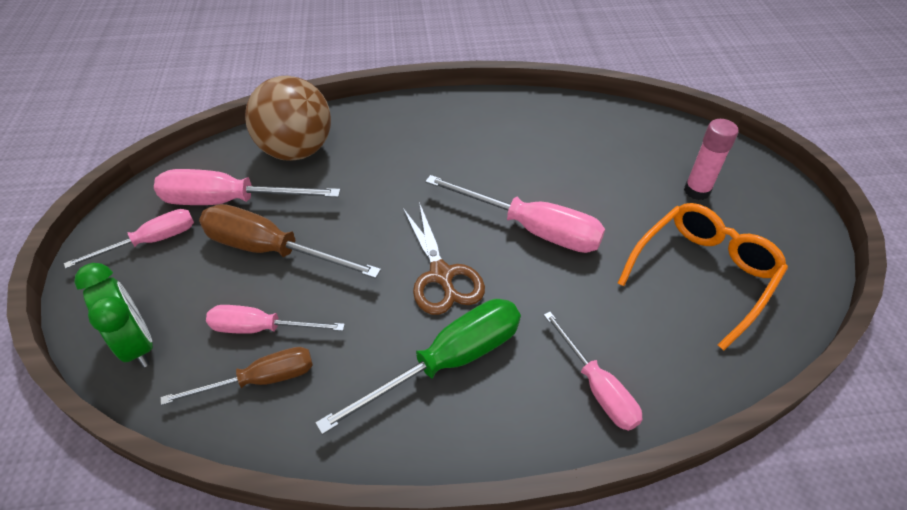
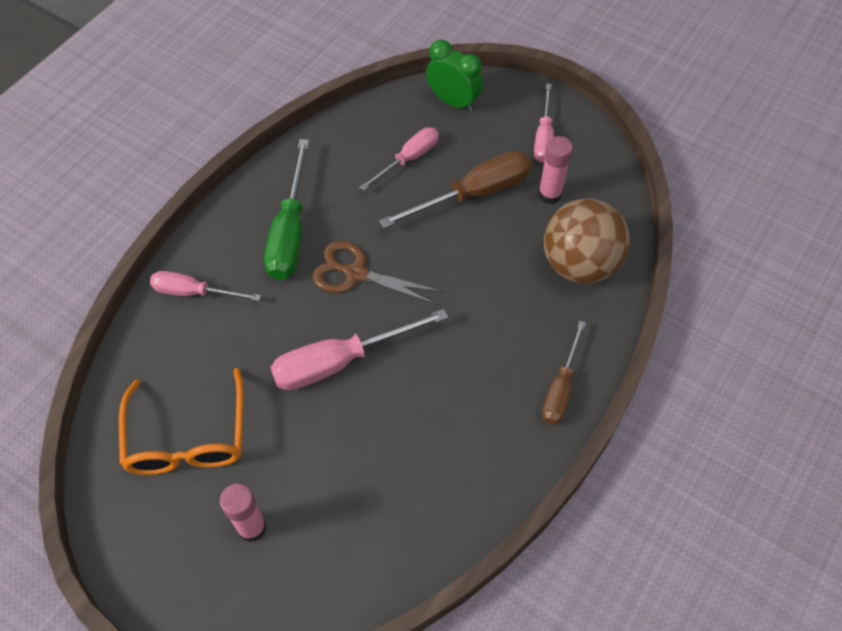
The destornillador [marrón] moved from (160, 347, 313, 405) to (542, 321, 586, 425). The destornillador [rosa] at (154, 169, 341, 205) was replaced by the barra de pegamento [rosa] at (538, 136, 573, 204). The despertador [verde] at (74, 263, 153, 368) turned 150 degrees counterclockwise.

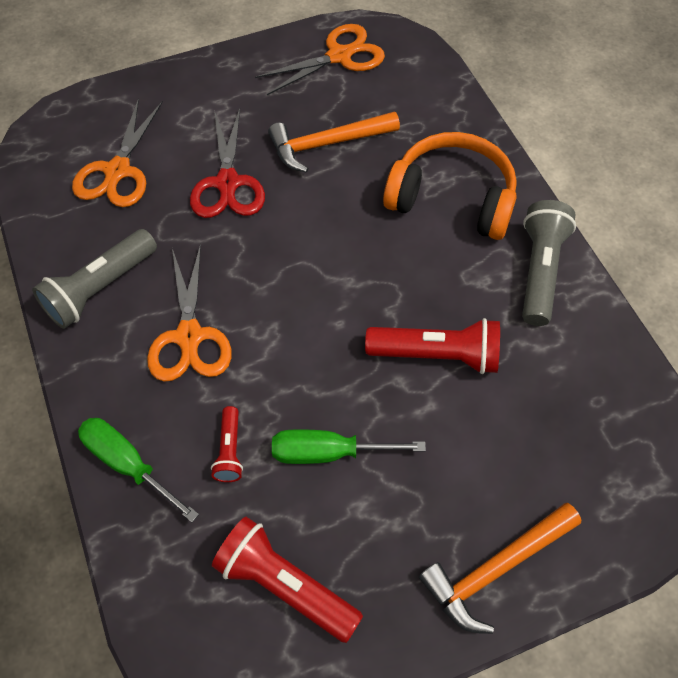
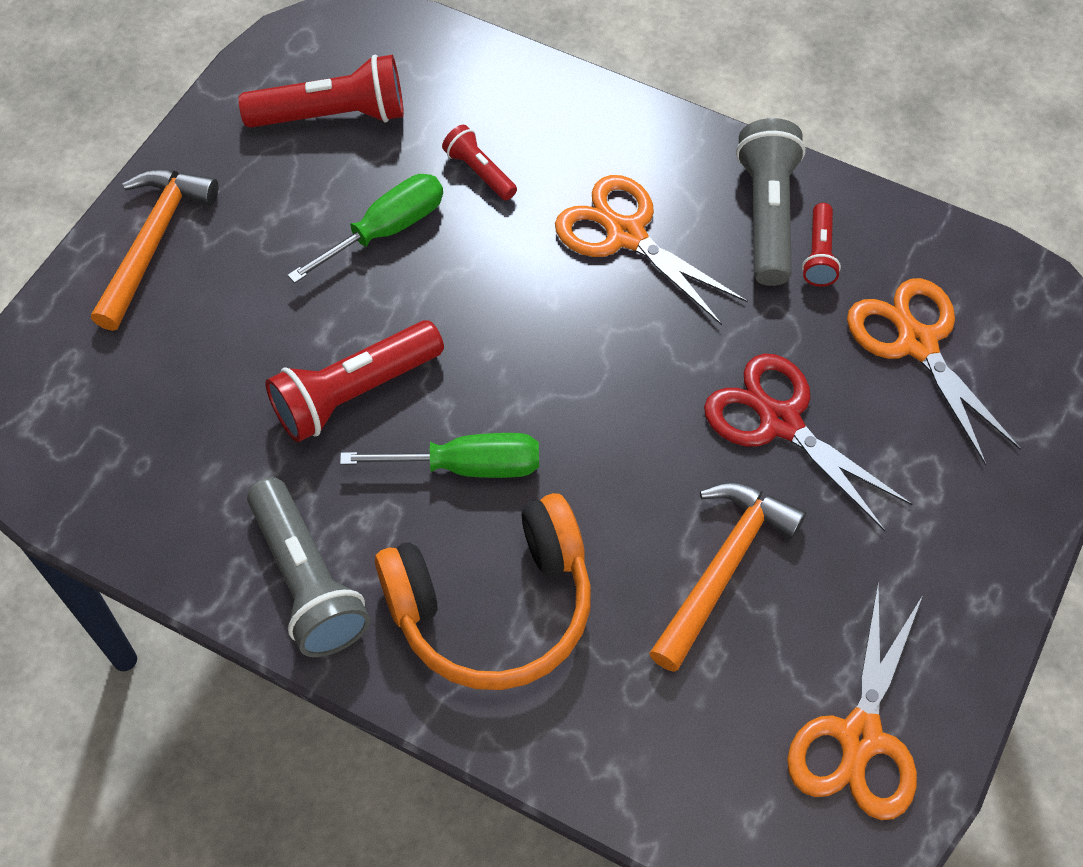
The lámpara de mano [rojo] at (802, 203, 841, 287) appeared. The destornillador [verde] moved from (78, 418, 199, 522) to (340, 433, 539, 478).

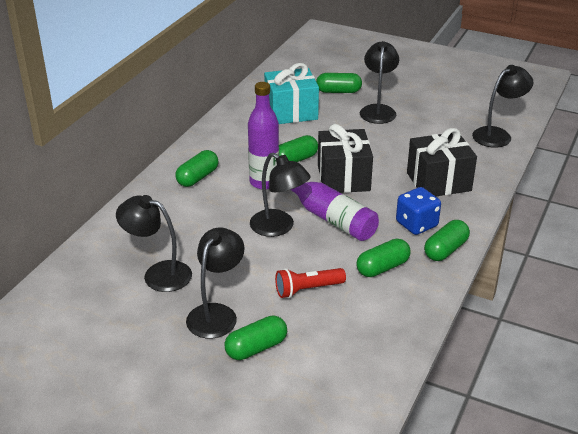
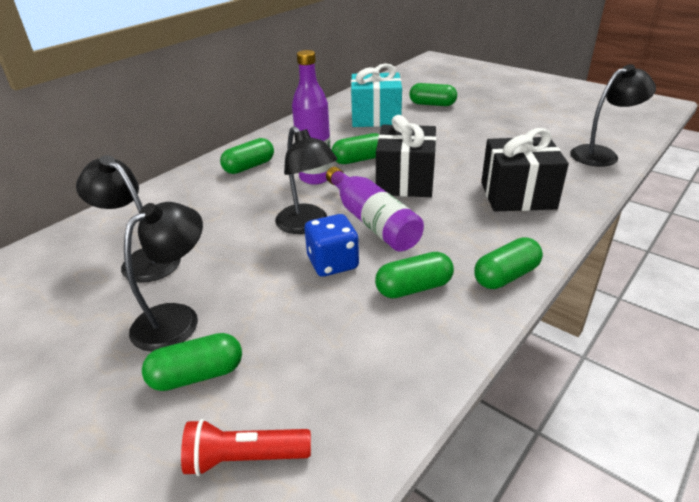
The lámpara [negro] at (360, 41, 399, 124) disappeared. The lámpara de mano [rojo] moved from (275, 268, 346, 298) to (181, 419, 311, 476). The dado [azul] moved from (396, 187, 441, 235) to (305, 214, 359, 277).

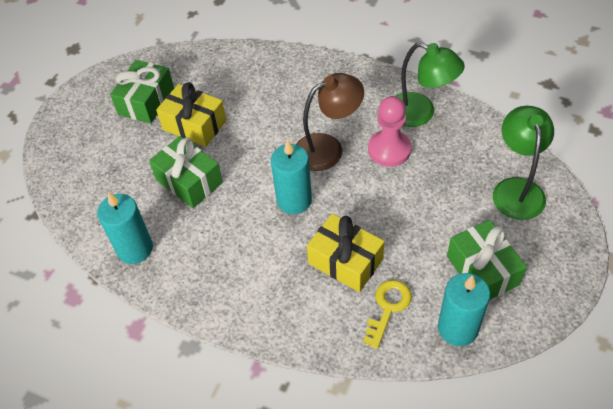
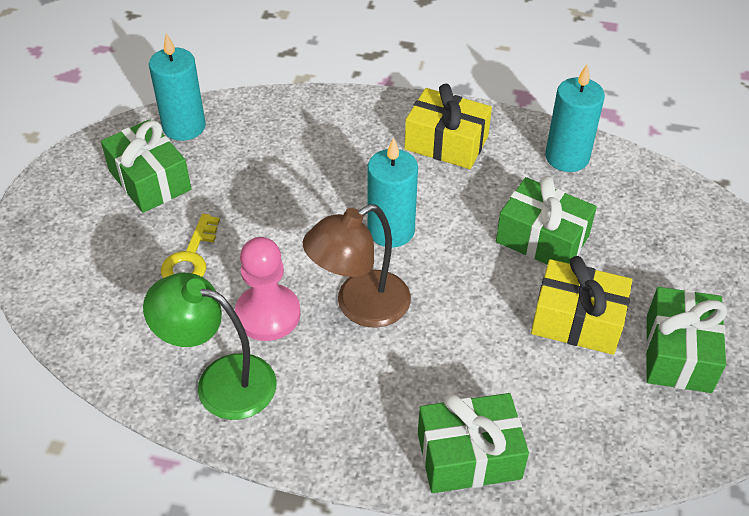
The lámpara [verde] at (493, 106, 554, 220) disappeared. The regalo [verde] at (418, 393, 529, 493) appeared. The regalo [amarillo] moved from (307, 214, 384, 292) to (404, 84, 492, 169). The llave [amarillo] moved from (363, 280, 412, 349) to (161, 214, 220, 278).

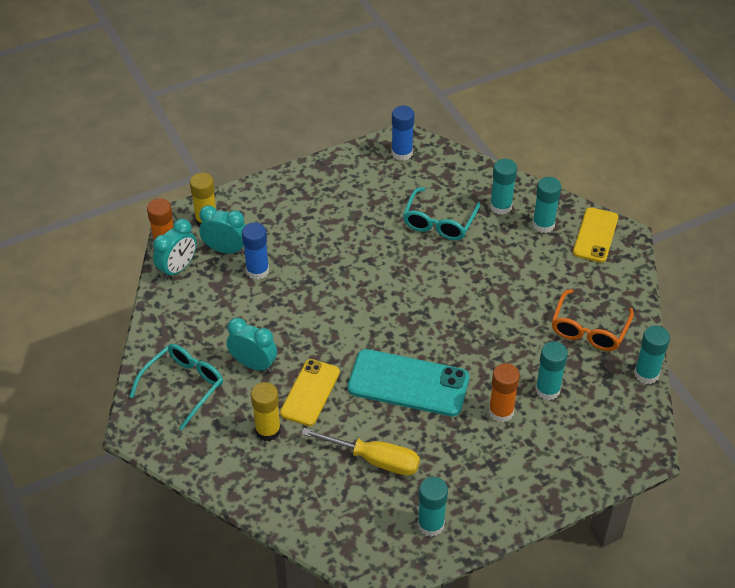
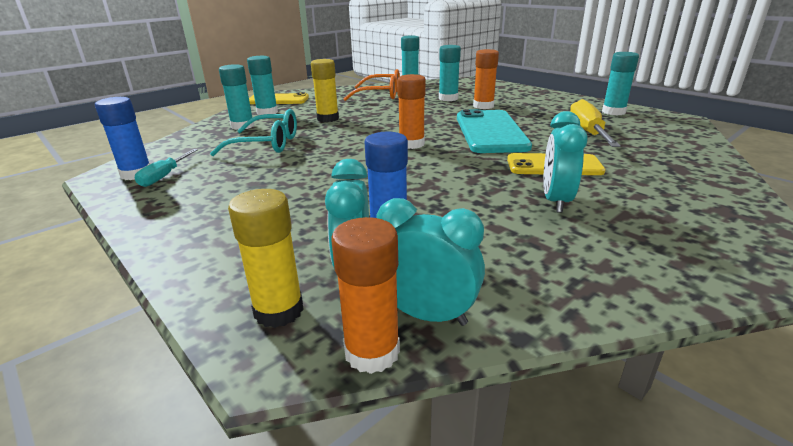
The gafas [turquesa] at (129, 344, 223, 430) disappeared. The destornillador [turquesa] at (135, 149, 198, 187) appeared. The barra de pegamento [naranja] at (397, 74, 426, 149) appeared. The barra de pegamento [amarillo] moved from (251, 382, 281, 441) to (311, 59, 339, 122).

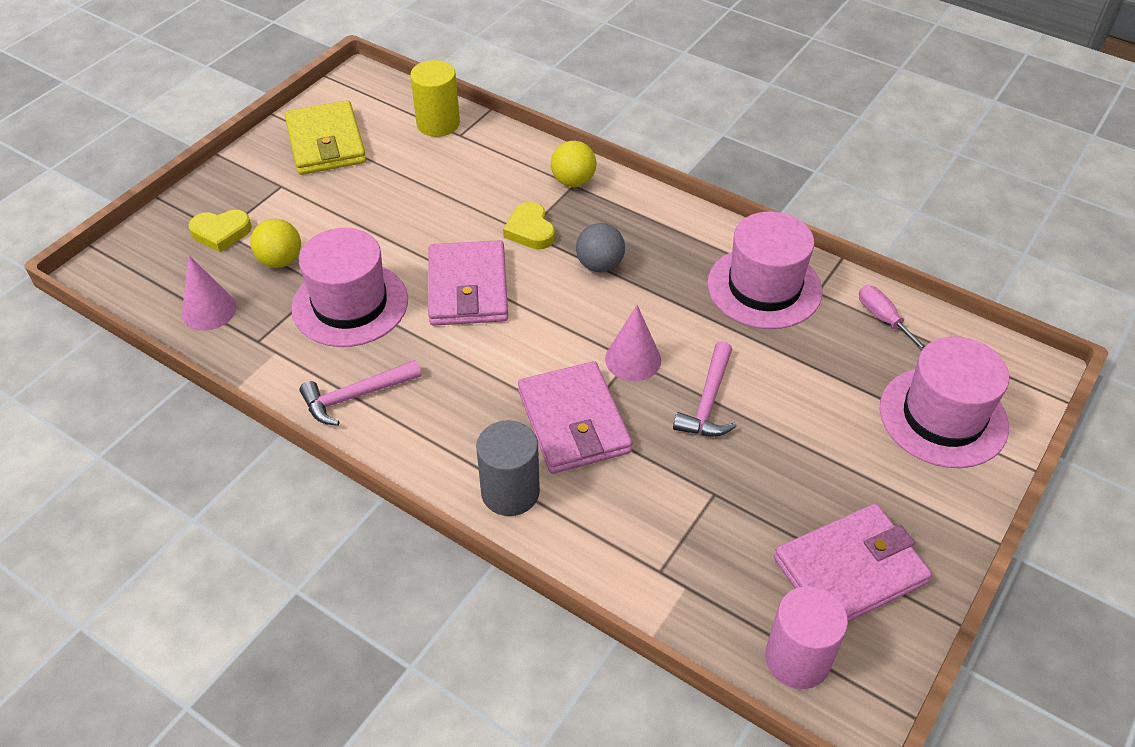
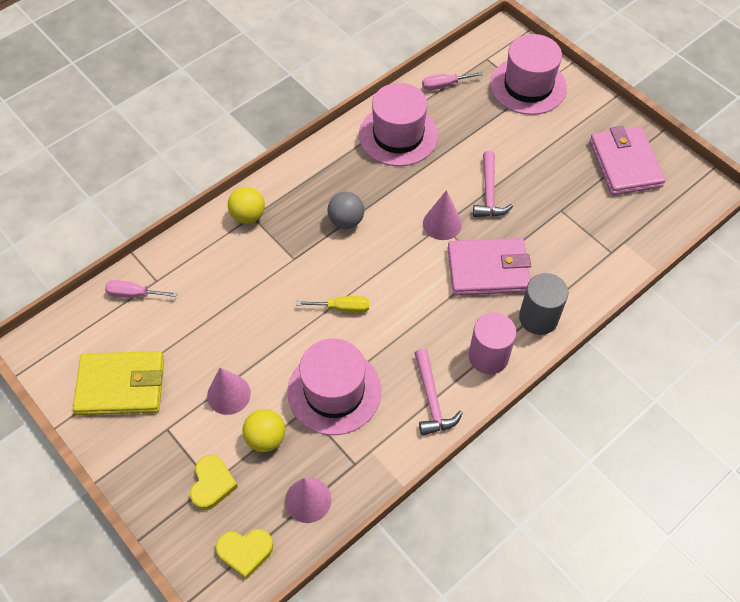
The cono [rosa] at (207, 367, 251, 415) appeared. The corazón [amarillo] moved from (503, 202, 555, 249) to (216, 529, 273, 579). The cilindro [rosa] moved from (765, 586, 848, 689) to (469, 312, 516, 374). The cilindro [amarillo] at (410, 60, 460, 137) was replaced by the destornillador [rosa] at (105, 280, 177, 298). The cartera [rosa] at (428, 240, 508, 326) was replaced by the destornillador [amarillo] at (296, 296, 369, 313). The martillo [rosa] at (673, 341, 737, 436) turned 60 degrees clockwise.

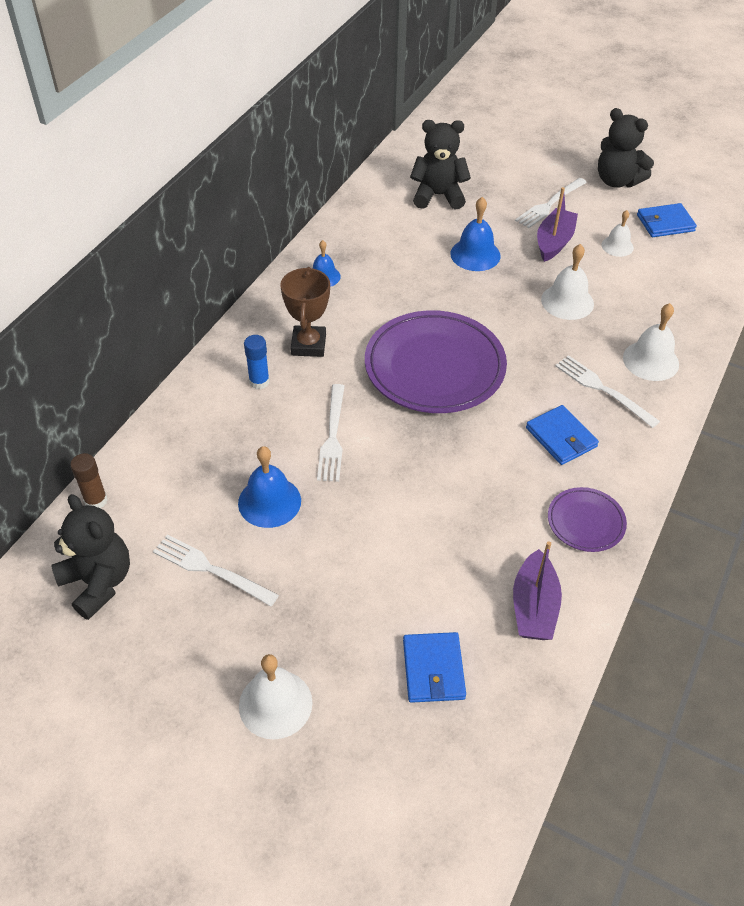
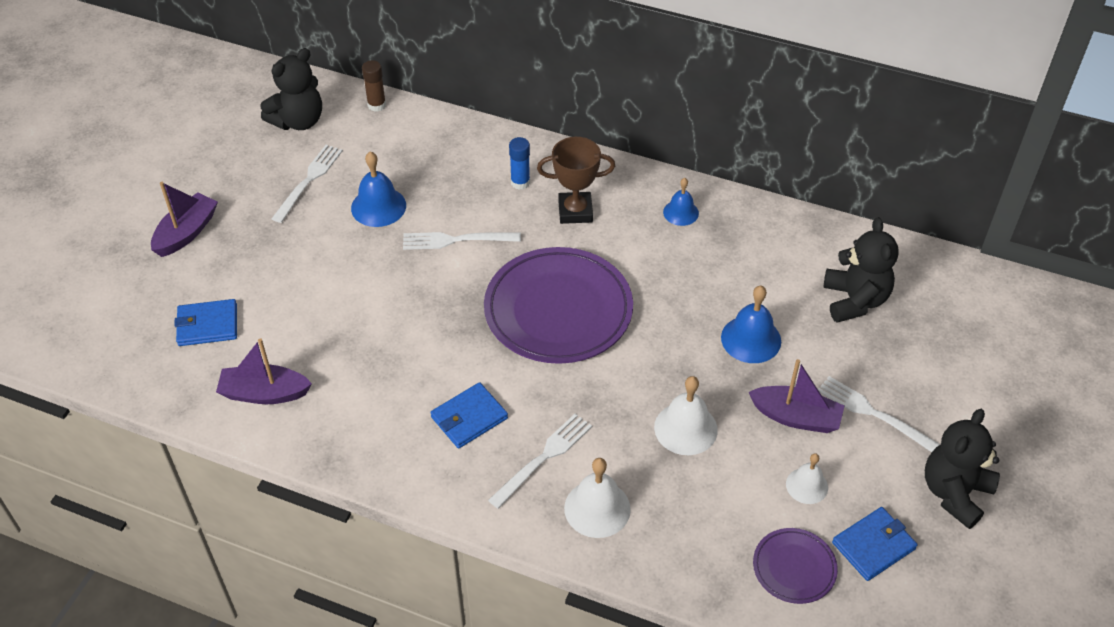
The plato [morado] moved from (548, 487, 627, 552) to (753, 528, 838, 604). The campana [blanco] at (239, 654, 312, 739) was replaced by the barco [morado] at (151, 182, 218, 257). The cartera [azul] at (637, 203, 697, 237) turned 75 degrees clockwise.

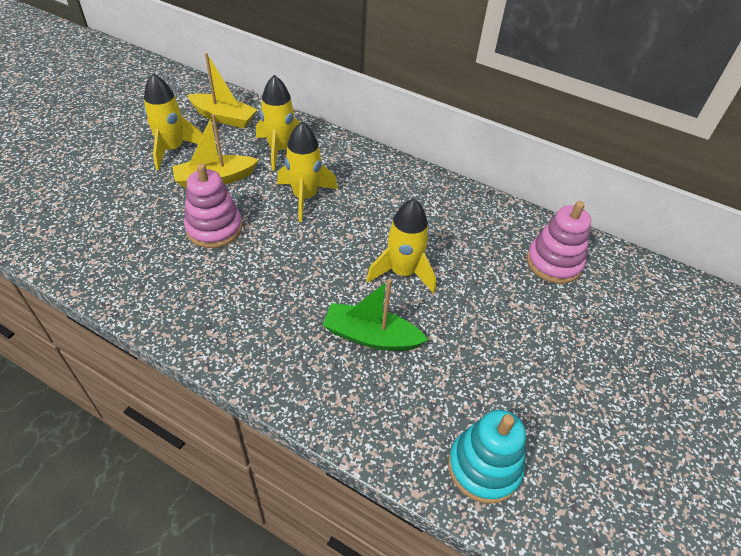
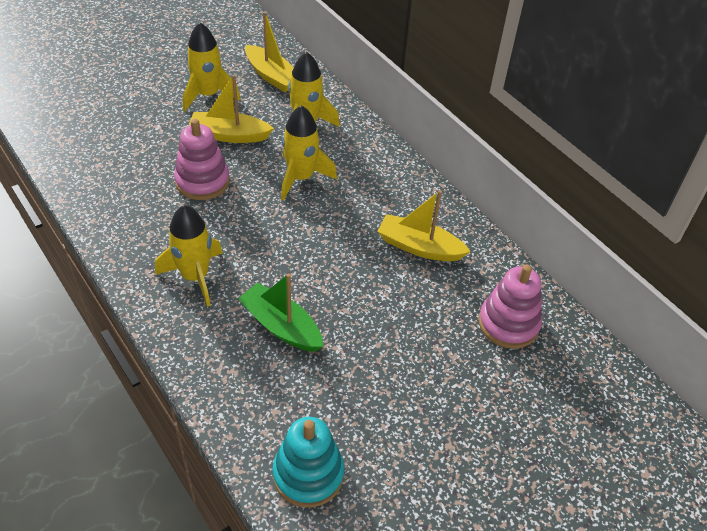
The barco [amarillo] at (377, 190, 471, 261) appeared. The cohete [amarillo] moved from (366, 199, 436, 294) to (155, 205, 223, 307).

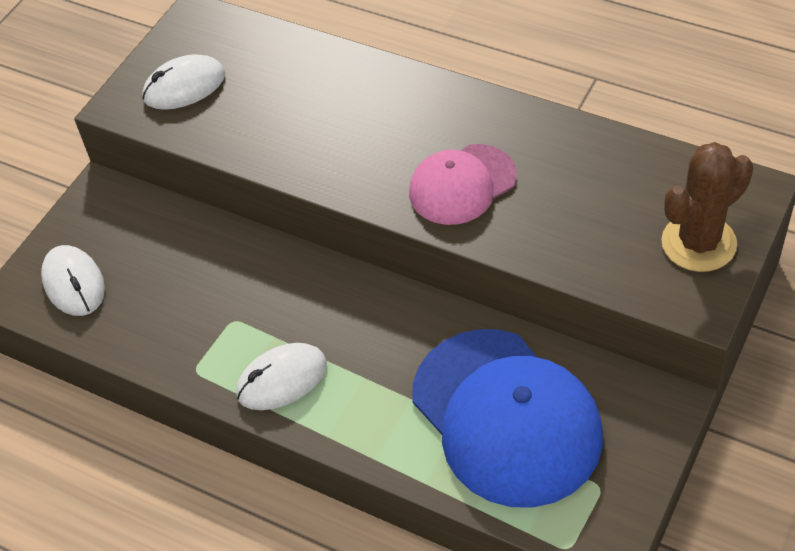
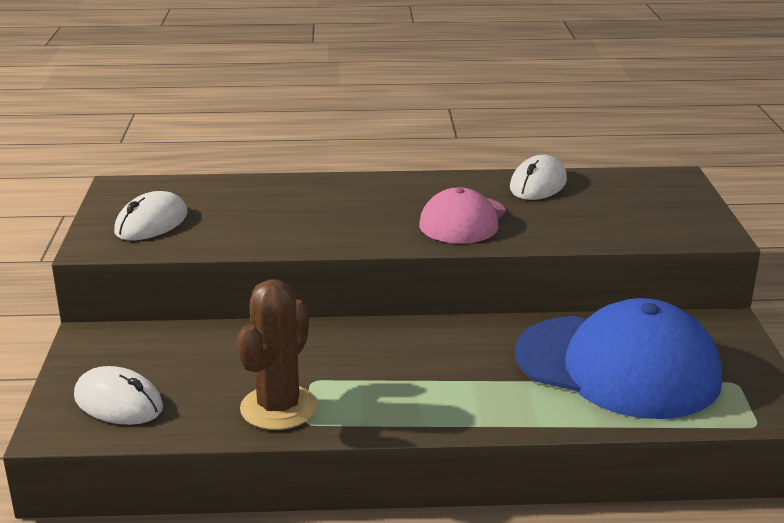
The ratón [blanco] moved from (236, 343, 327, 410) to (510, 155, 567, 200). The cactus [marrón] moved from (661, 142, 753, 272) to (237, 279, 318, 430).

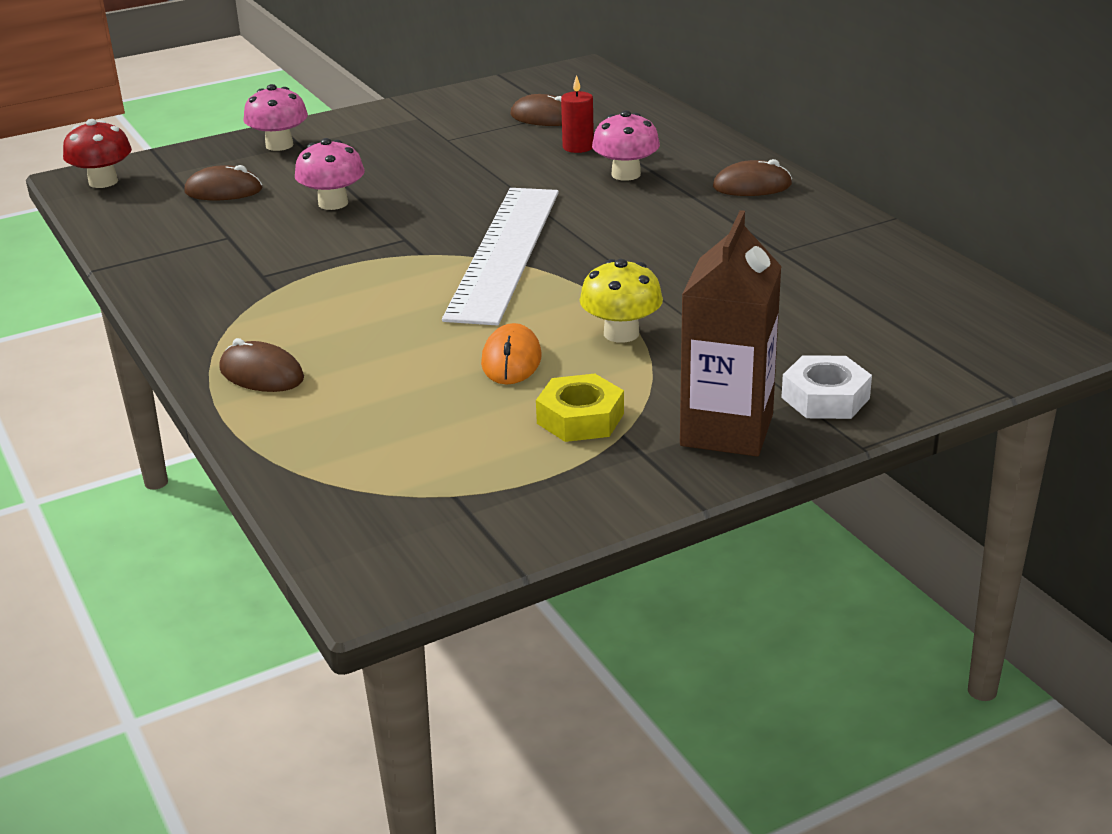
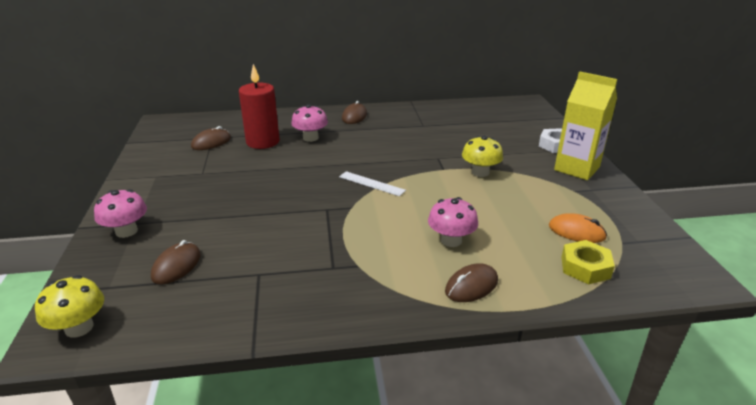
The seta [rosa] moved from (295, 138, 365, 210) to (428, 197, 478, 247). The ratón [naranja] moved from (481, 323, 541, 385) to (549, 213, 607, 243). The tuerca [amarillo] moved from (536, 373, 624, 442) to (561, 240, 615, 284). The seta [rojo] at (63, 119, 132, 188) became the seta [amarillo] at (35, 275, 104, 338). The cartón de leche [marrón] at (680, 210, 782, 456) became the cartón de leche [amarillo] at (554, 71, 618, 180). The regla [blanco] at (442, 188, 559, 326) changed to 0.43 times the size. The vela [rojo] at (561, 75, 594, 153) changed to 1.88 times the size.

